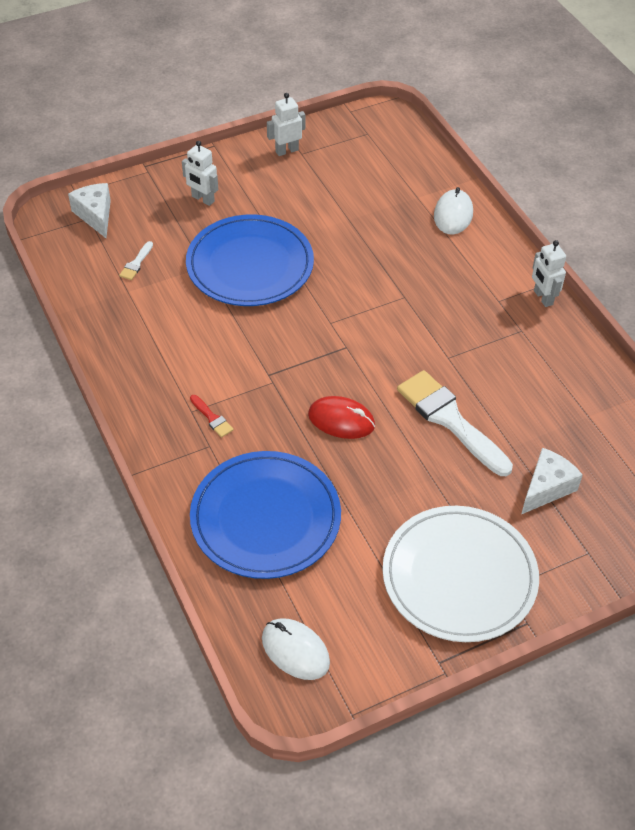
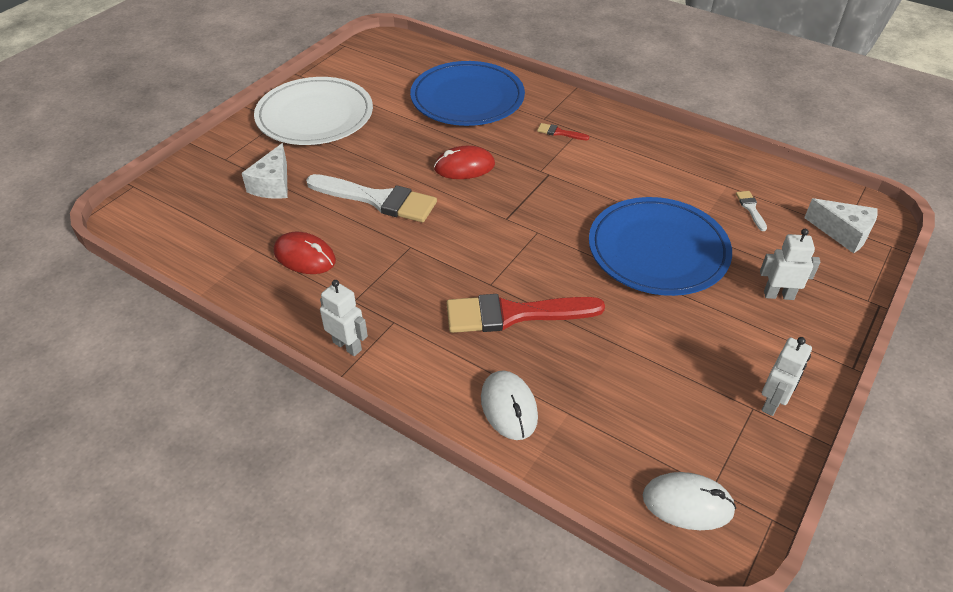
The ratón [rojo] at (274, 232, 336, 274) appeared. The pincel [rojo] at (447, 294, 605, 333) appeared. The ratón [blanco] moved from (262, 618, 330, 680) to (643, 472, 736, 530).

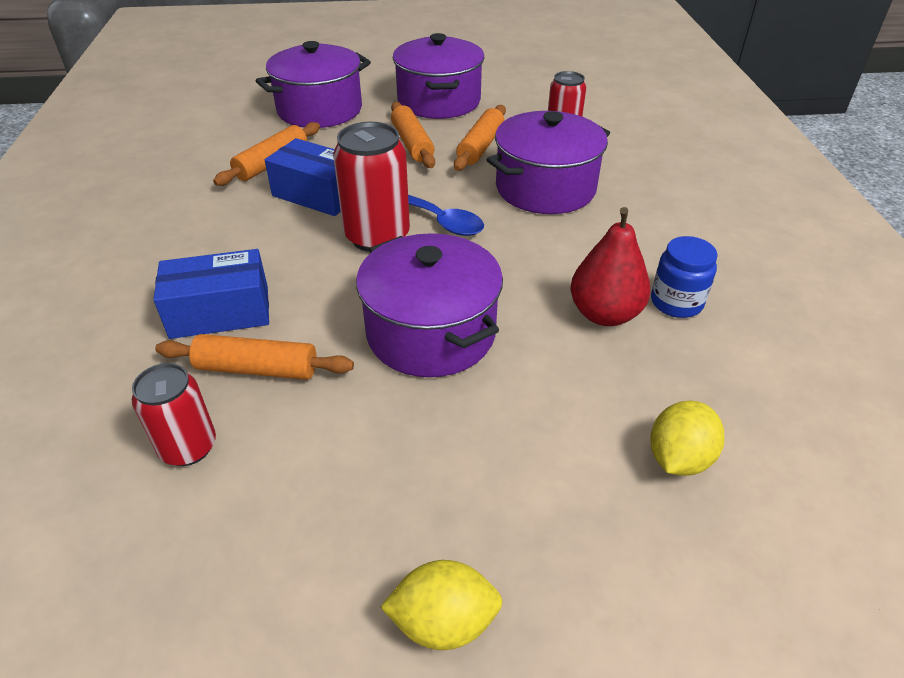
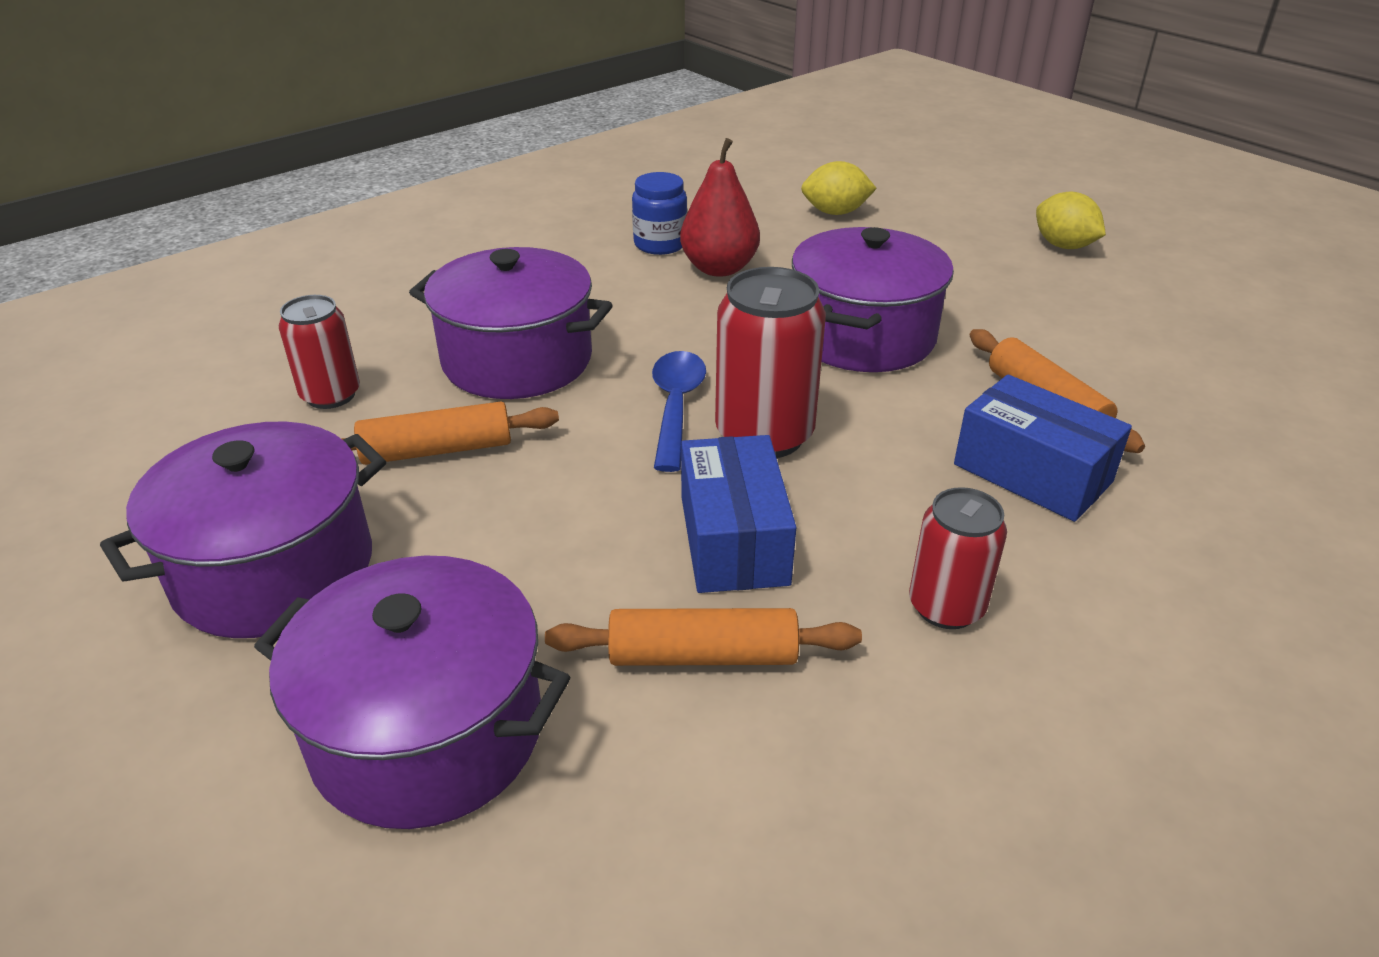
The rodillo [naranja] at (391, 102, 435, 168) disappeared. The lata [rojo] moved from (132, 363, 216, 466) to (909, 487, 1007, 629).

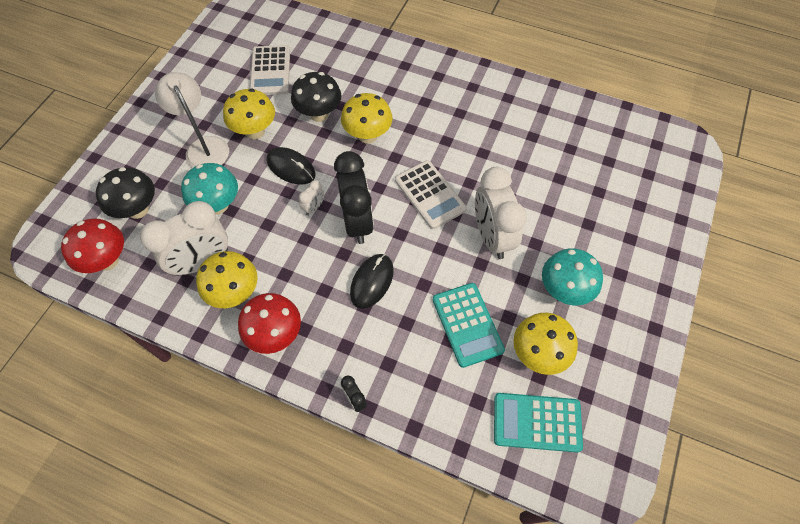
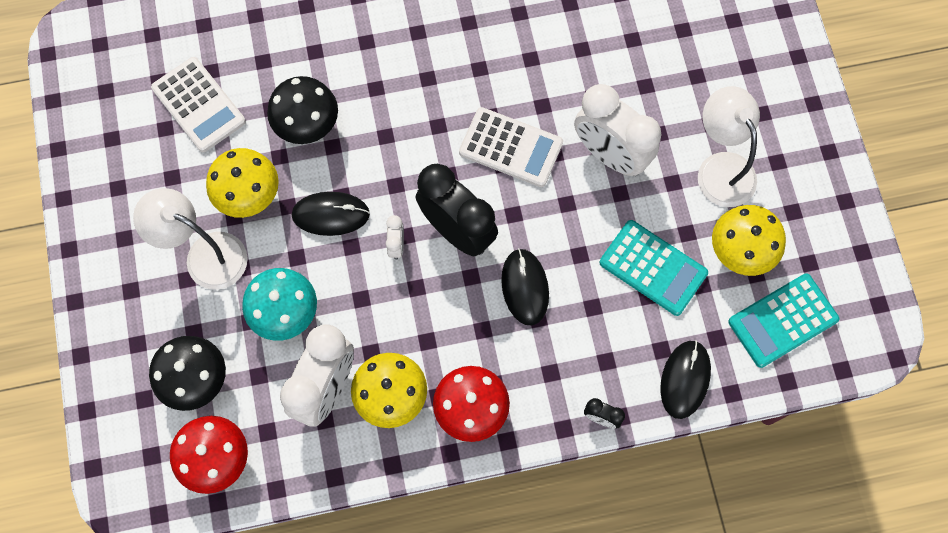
The seta [amarillo] at (341, 93, 393, 144) disappeared. The ratón [negro] at (661, 340, 711, 419) appeared. The seta [turquesa] at (542, 248, 603, 305) was replaced by the lámpara [blanco] at (698, 86, 760, 207).

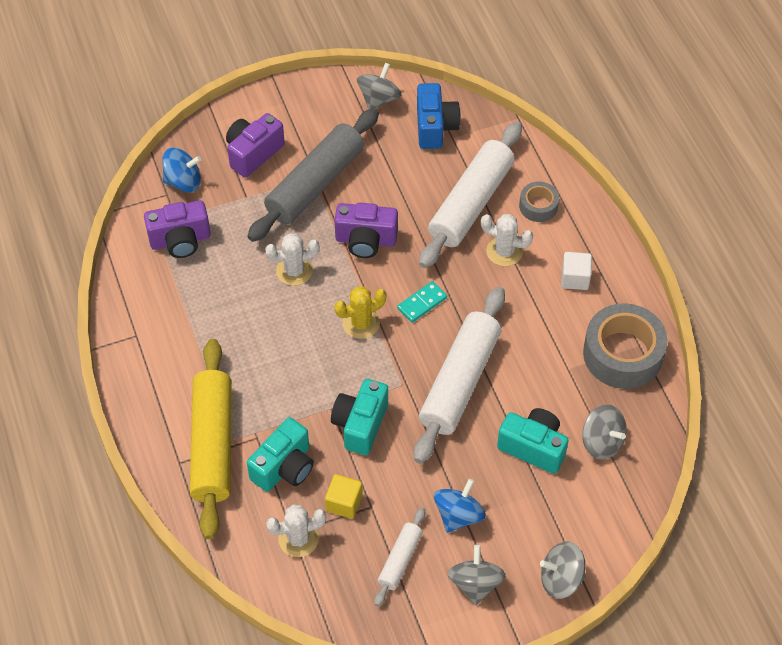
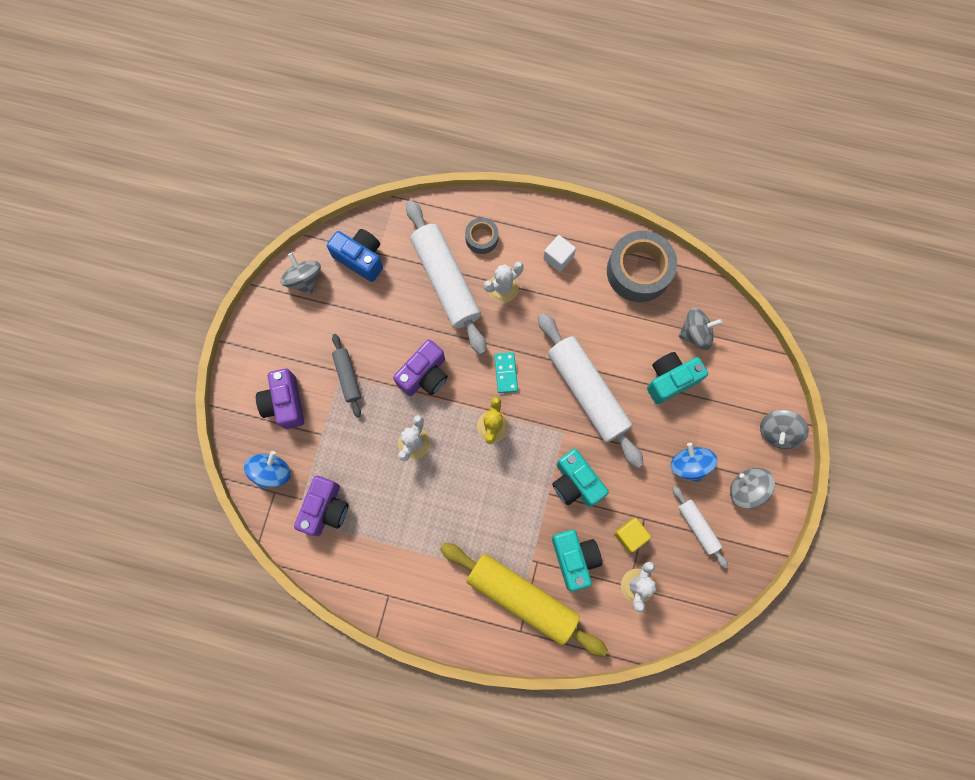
The rodillo [gris] at (247, 108, 379, 242) changed to 0.50 times the size.

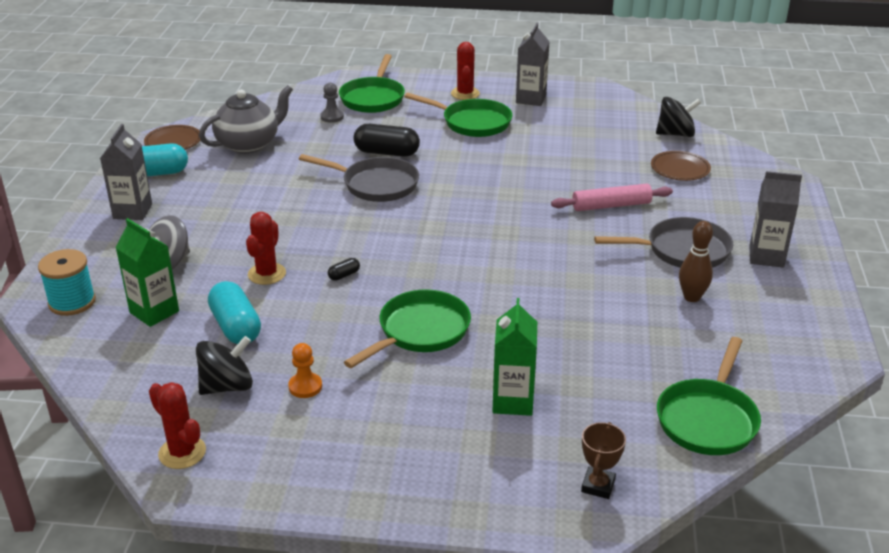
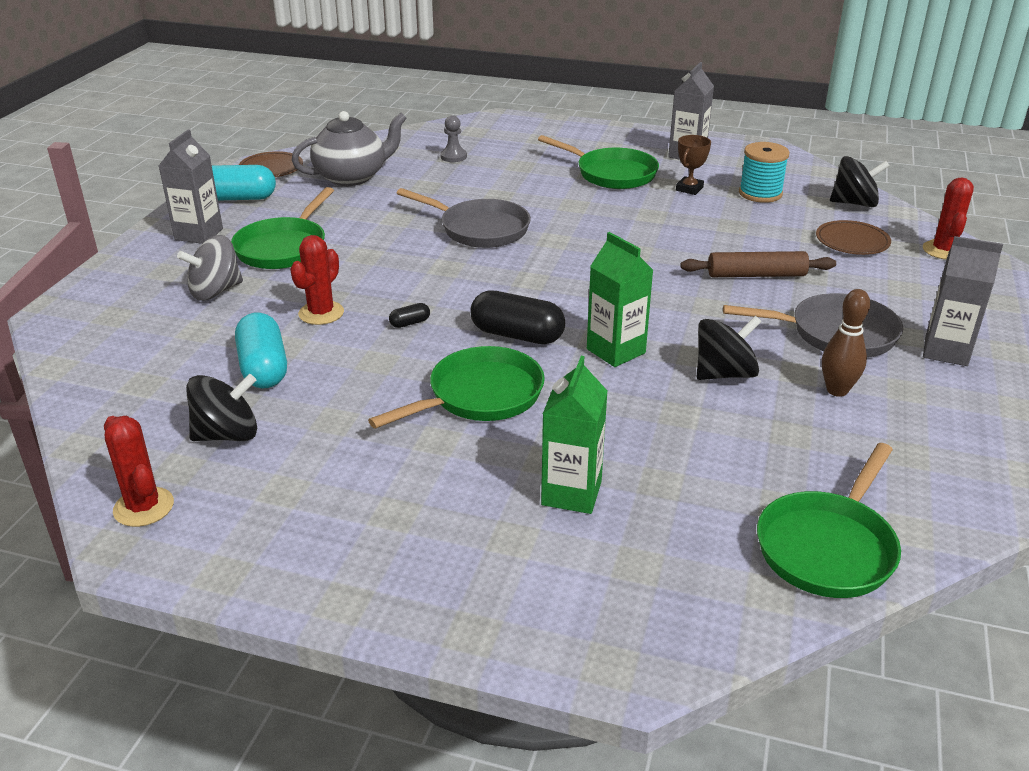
The peón [naranja] at (288, 343, 322, 398) disappeared. The peonza [negro] at (697, 316, 762, 380) appeared. The carrete [turquesa] moved from (38, 249, 96, 316) to (739, 142, 790, 203). The cartón de leche [verde] moved from (115, 218, 179, 327) to (587, 232, 653, 367). The sartén [verde] moved from (339, 54, 405, 113) to (231, 187, 334, 269). The cápsula [negro] moved from (353, 124, 420, 157) to (470, 291, 565, 344). The cactus [rojo] moved from (451, 42, 480, 100) to (923, 178, 974, 260). The trofeo [marrón] moved from (581, 422, 626, 499) to (676, 135, 711, 195). The rodillo [rosa] at (551, 184, 673, 211) became the rodillo [marrón] at (680, 251, 836, 277).

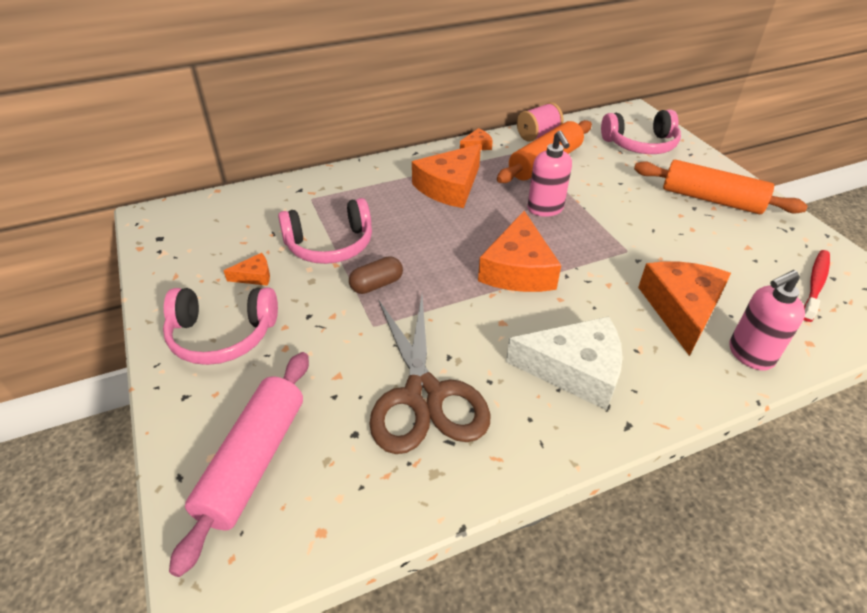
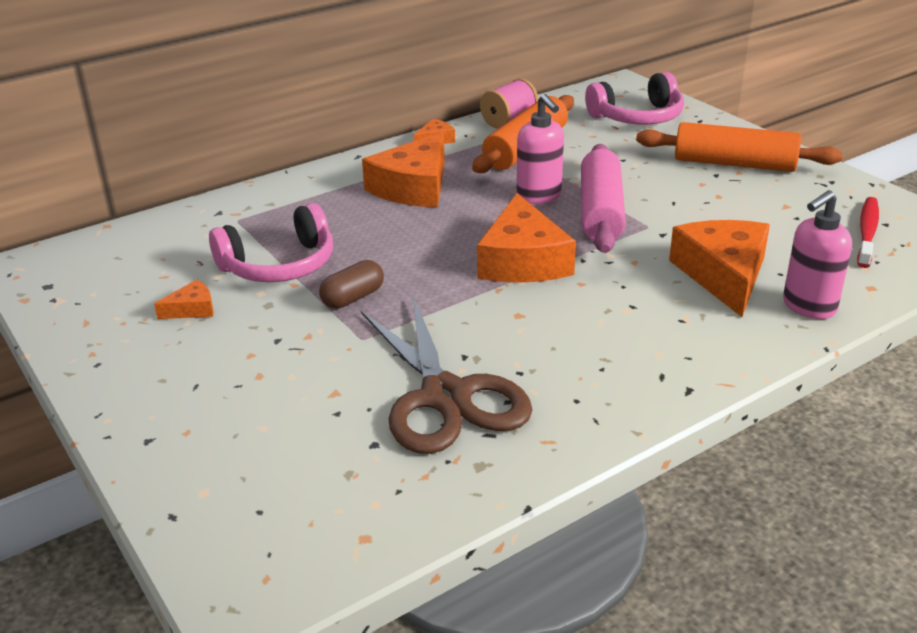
The auriculares [rosa] at (163, 288, 278, 365) disappeared. The queso [blanco] at (506, 316, 623, 410) disappeared. The rodillo [rosa] moved from (169, 352, 309, 577) to (581, 144, 626, 253).

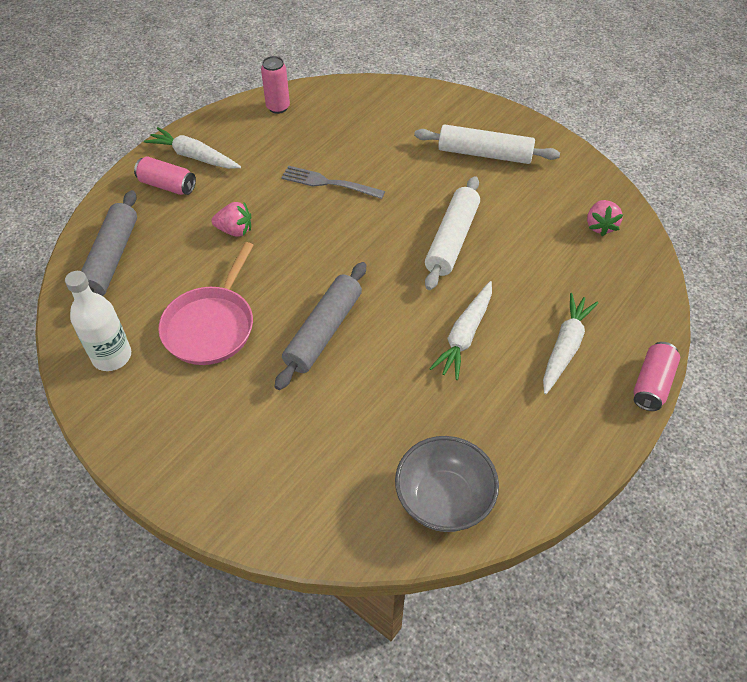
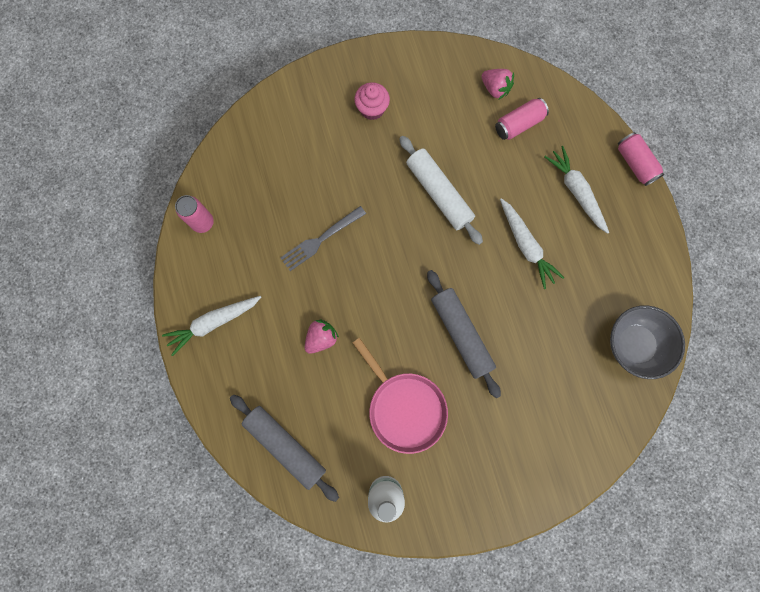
The lata [rosa] moved from (134, 157, 196, 195) to (495, 98, 549, 140). The rodillo [blanco] at (414, 124, 560, 164) was replaced by the magdalena [rosa] at (354, 82, 390, 120).

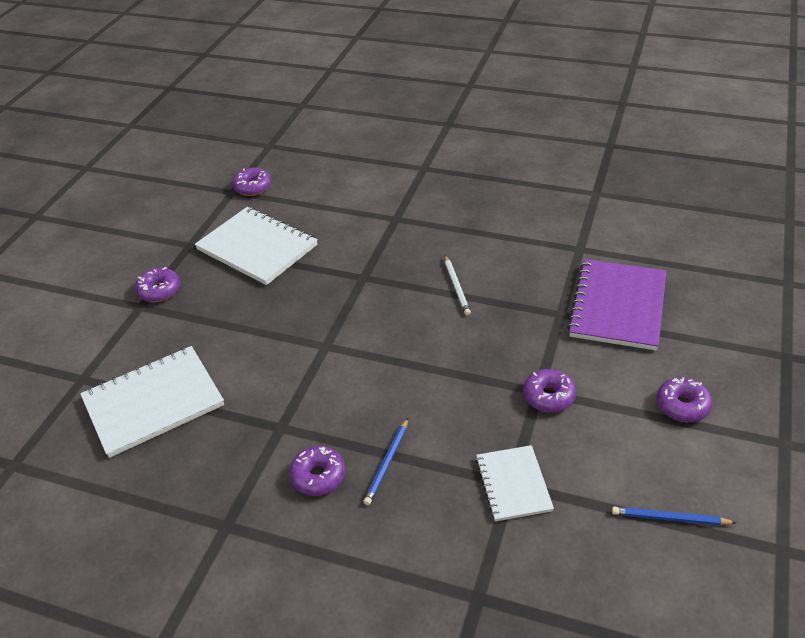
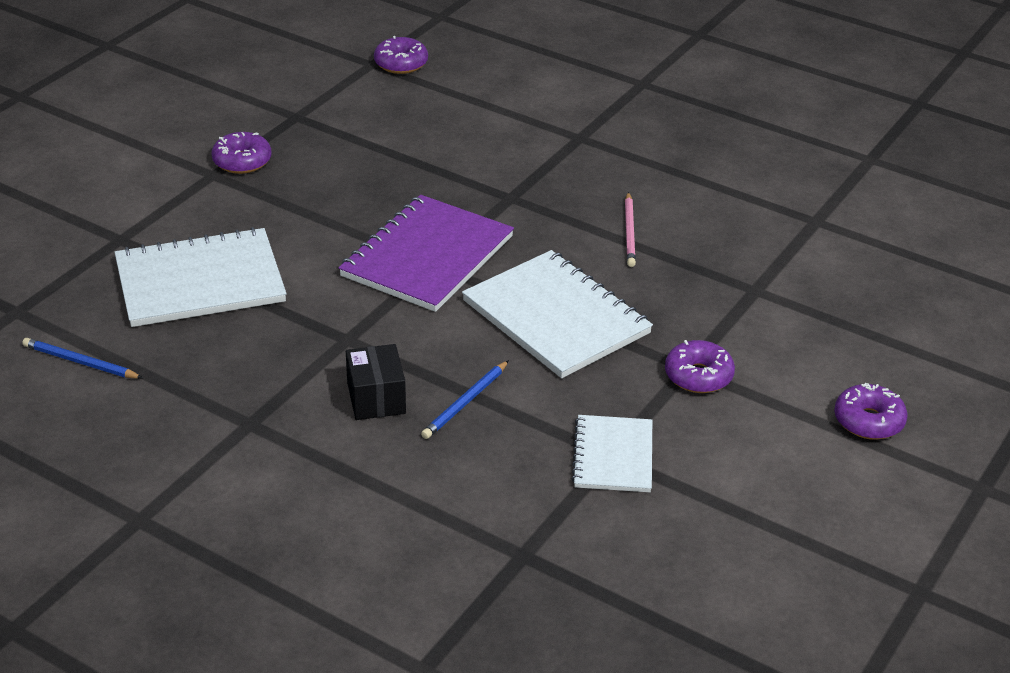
The cuaderno [blanco] moved from (195, 207, 318, 285) to (462, 250, 653, 378). The cuaderno [morado] moved from (567, 259, 666, 351) to (339, 195, 514, 312). The lápiz [azul] moved from (612, 507, 736, 525) to (22, 338, 143, 379). The rosquilla [morado] at (289, 446, 345, 496) was replaced by the caja [negro] at (346, 344, 406, 420). The lápiz [blanco] at (445, 255, 471, 316) became the lápiz [rosa] at (625, 192, 636, 267).

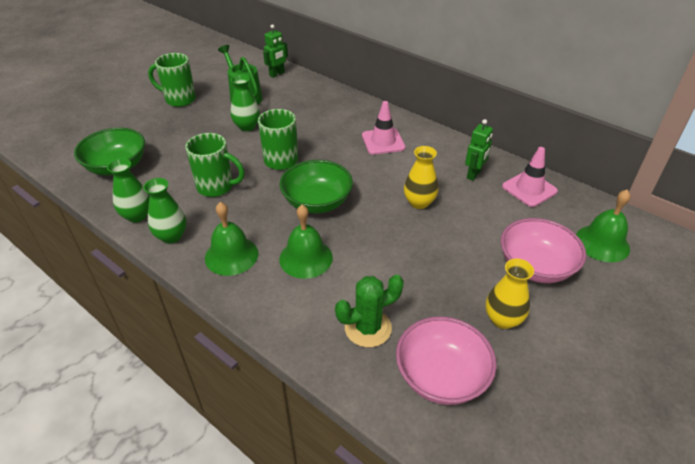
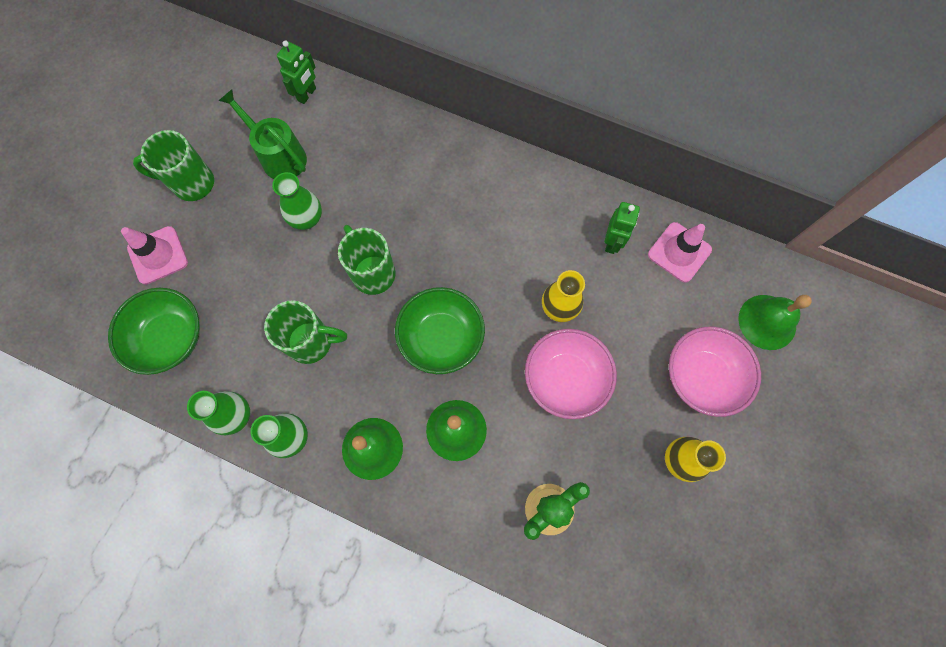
The cono de tráfico [rosa] moved from (362, 101, 405, 155) to (121, 226, 188, 285). The cuenco [rosa] moved from (396, 316, 497, 405) to (525, 329, 617, 419).

